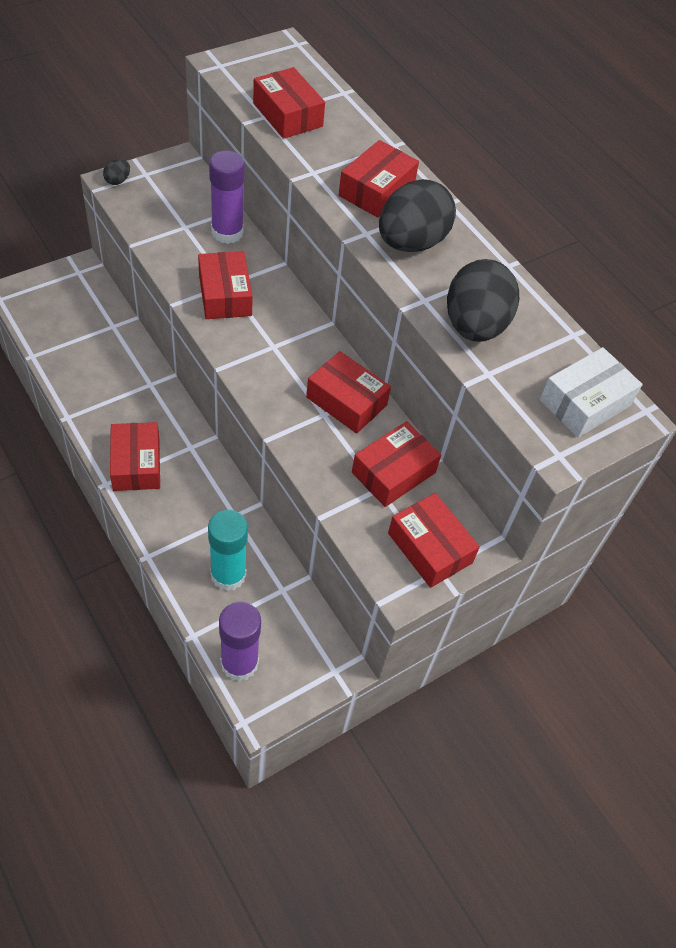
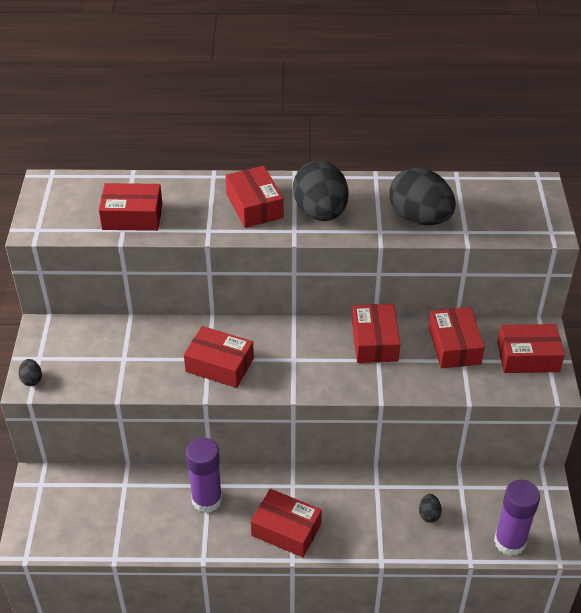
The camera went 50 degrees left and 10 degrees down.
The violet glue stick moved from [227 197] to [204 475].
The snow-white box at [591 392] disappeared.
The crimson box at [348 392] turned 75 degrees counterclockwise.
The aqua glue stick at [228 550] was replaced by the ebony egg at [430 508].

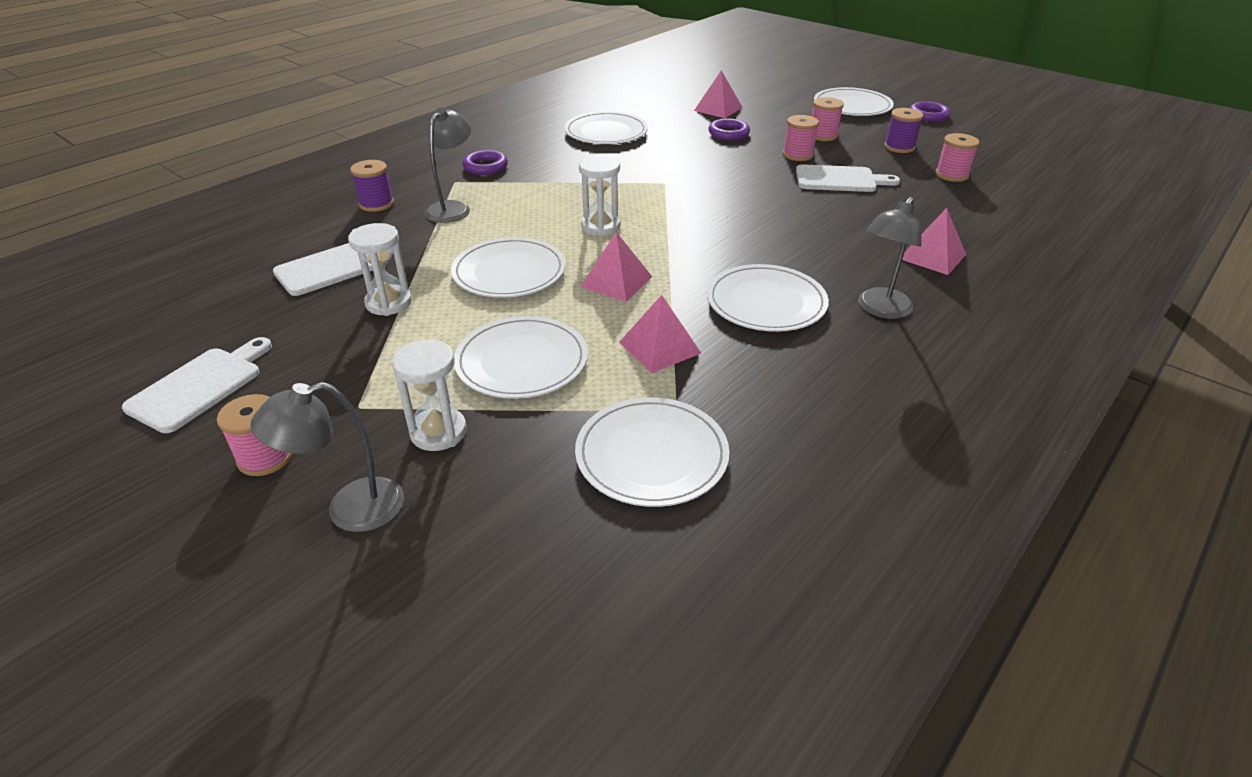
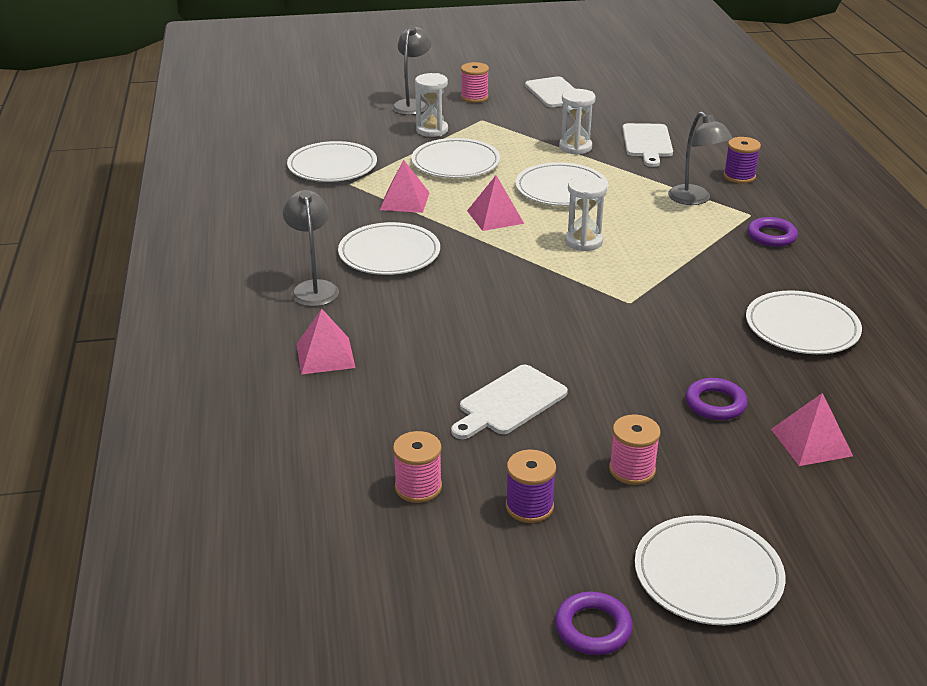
The camera went 130 degrees right and 5 degrees down.
The rosy bobbin at [801 138] disappeared.

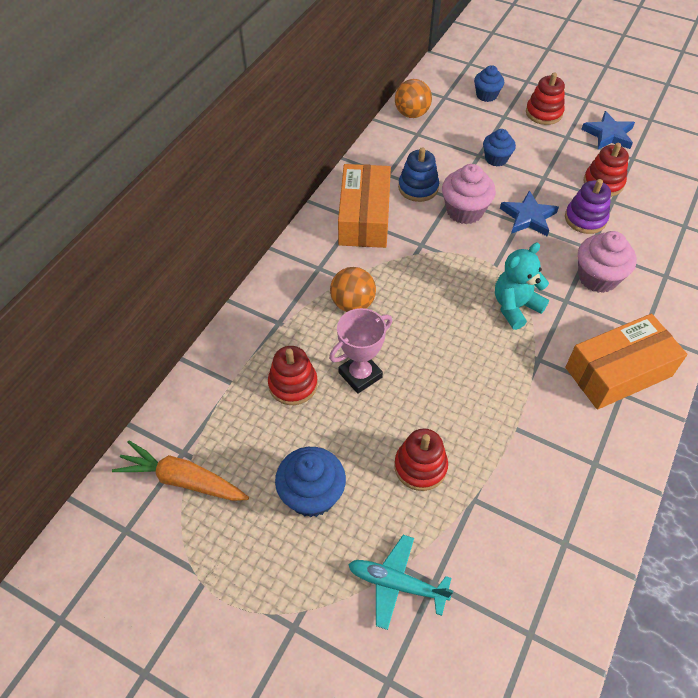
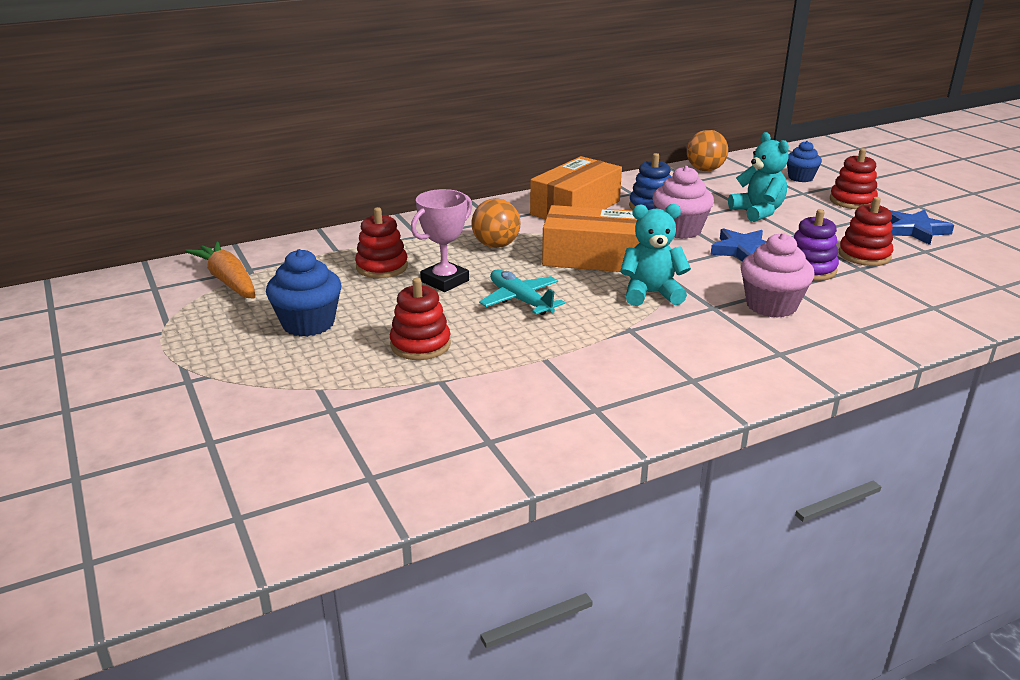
The camera went 35 degrees right and 25 degrees down.
The cobalt fairy cake at [499 148] was replaced by the aqua stuffed bear at [758 177].
The rosy prize cup at [360 351] turned 45 degrees counterclockwise.
The orange box moved from [626 362] to [591 238].
The aqua plane moved from [400 582] to [522 292].

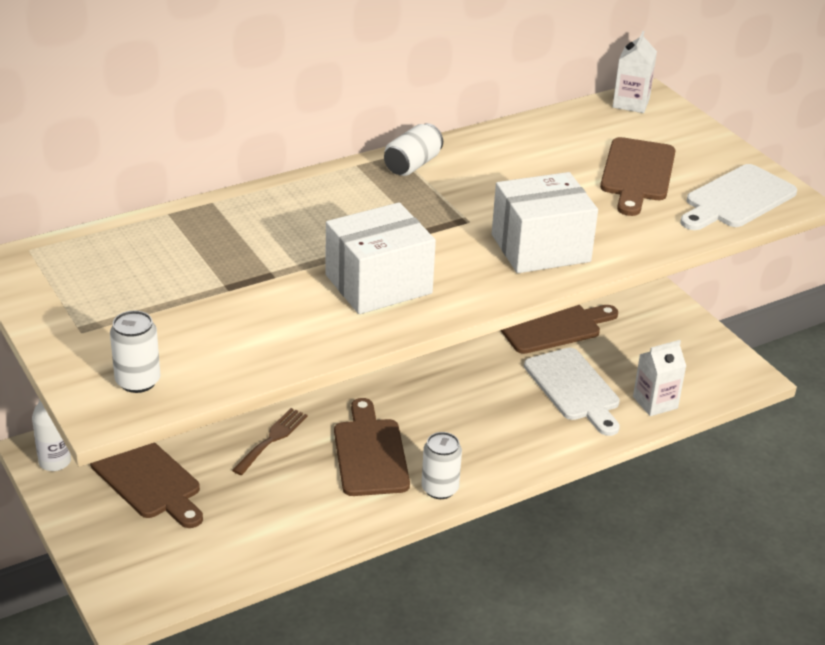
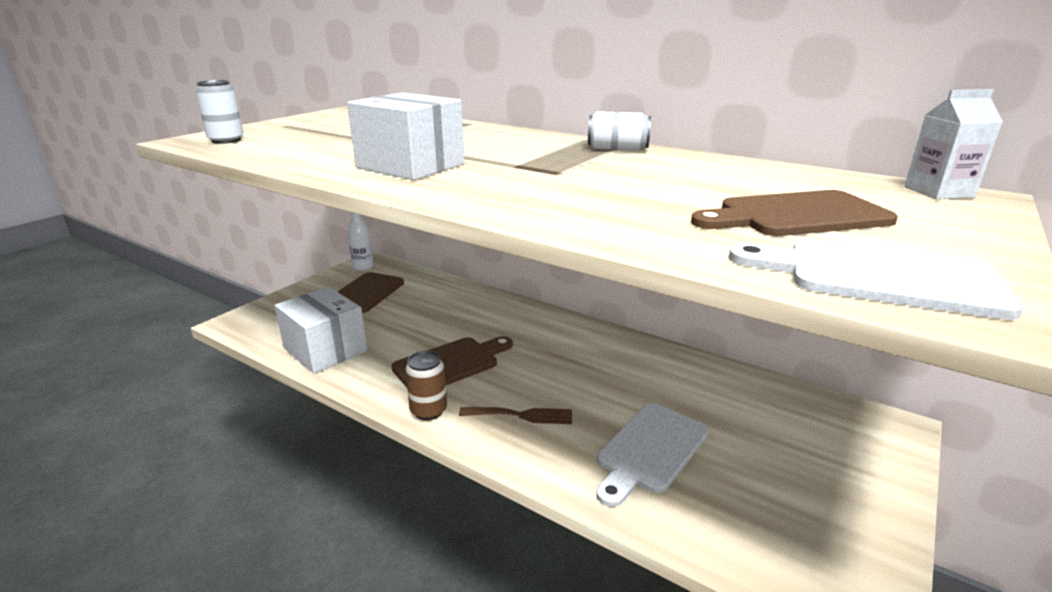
The camera went 65 degrees right and 10 degrees down.
The snow-white box moved from [545 222] to [321 330].
The russet bread board at [559 329] disappeared.
The snow-white milk carton at [659 378] disappeared.
The russet fork moved from [270 441] to [515 415].
The snow-white soda can at [441 465] became the russet soda can at [426 385].

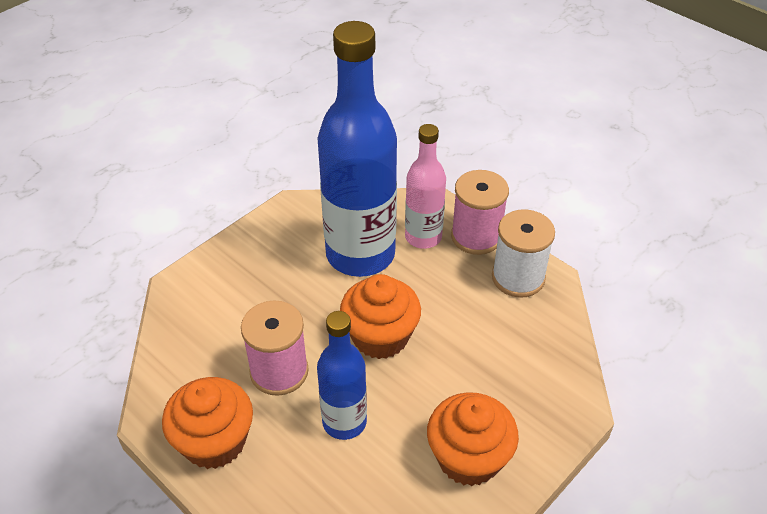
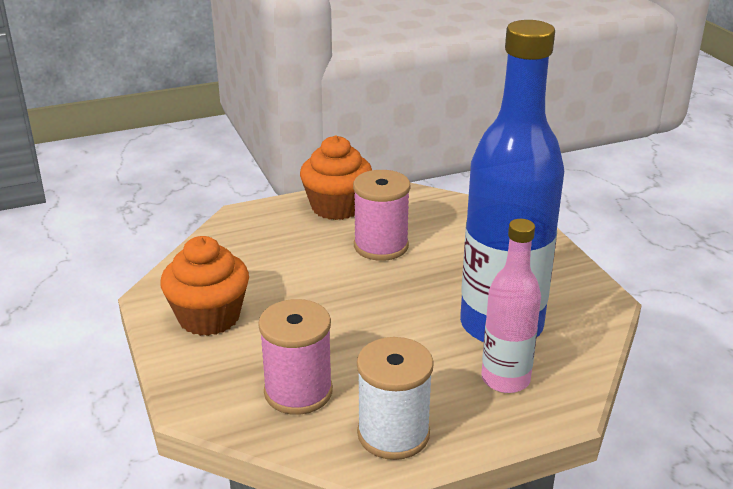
The camera went 115 degrees right and 15 degrees down.
The rosy bobbin moved from [480 212] to [295 357].
The orange fairy cake at [380 316] disappeared.
The cobalt flask at [342 375] disappeared.

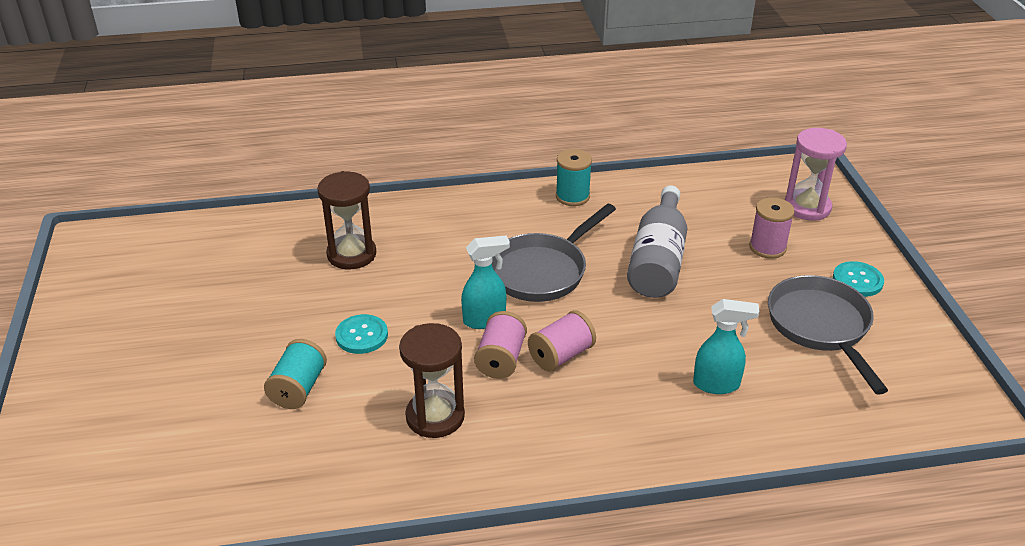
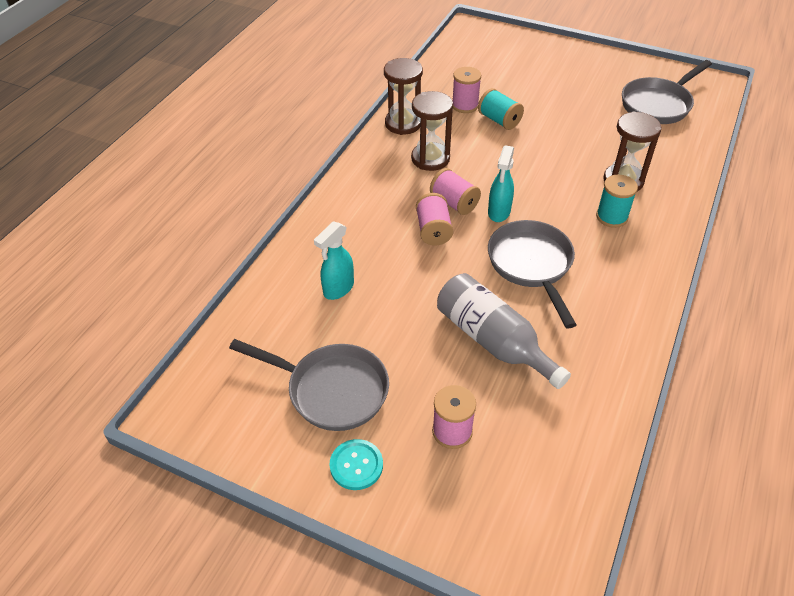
The camera went 125 degrees right and 10 degrees up.
The rosy hourglass at [816 174] disappeared.
The aqua bobbin moved from [574 177] to [617 201].
The aqua shirt button at [361 334] disappeared.
The russet hourglass at [403 96] appeared.
The grey frying pan at [667 92] appeared.
The rosy bobbin at [467 90] appeared.

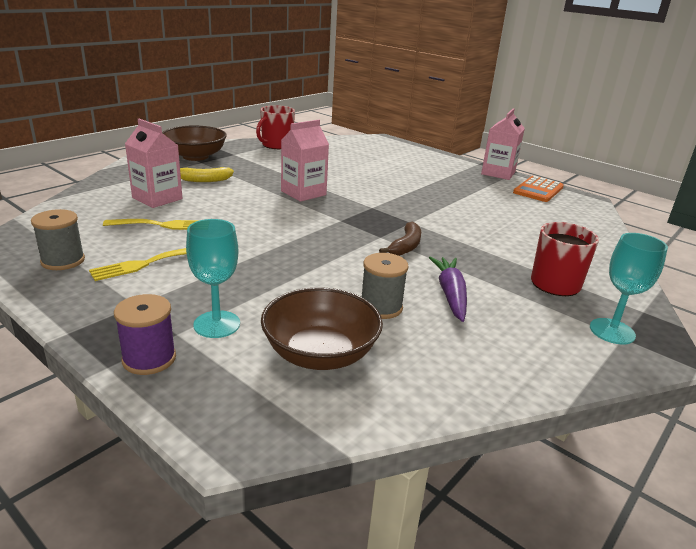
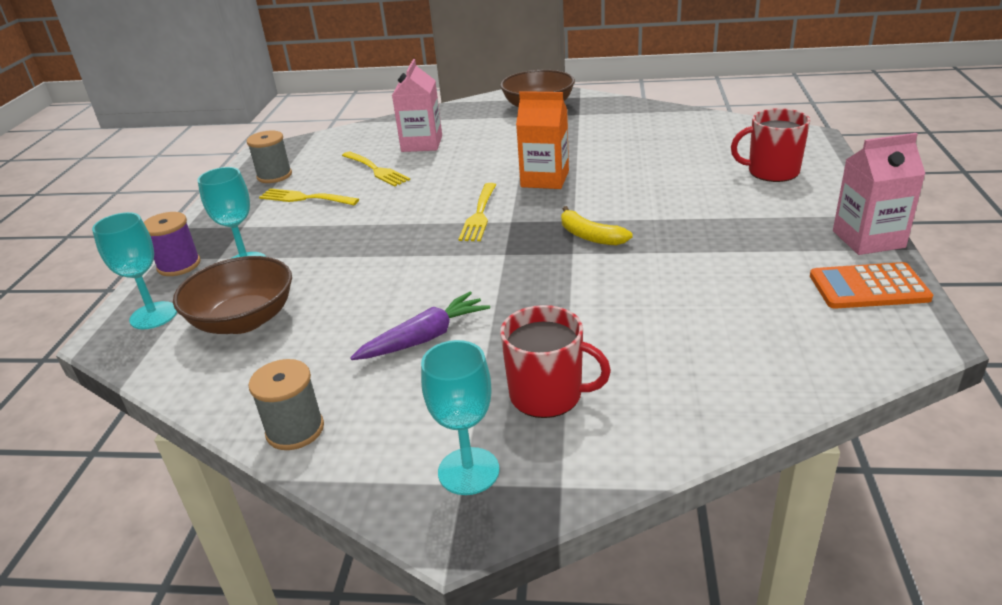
The camera went 60 degrees right and 5 degrees up.
The crimson mug moved from [275 127] to [771 145].
The rosy milk carton at [305 161] became the orange milk carton at [542 140].
The bright yellow banana moved from [207 174] to [597 225].
The russet banana at [400 239] disappeared.
The grey bobbin moved from [385 286] to [286 404].
The bright yellow fork at [477 212] appeared.
The aqua goblet at [134 270] appeared.

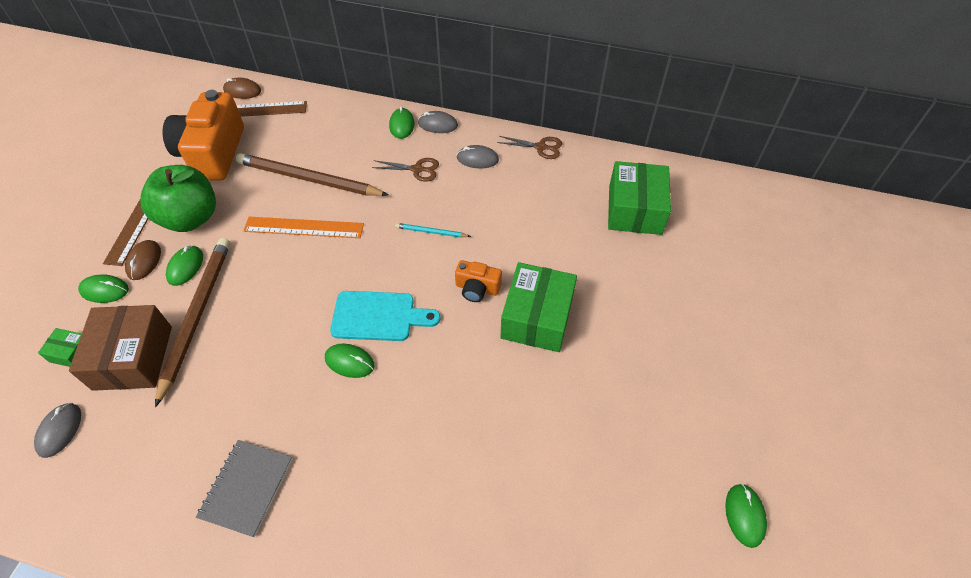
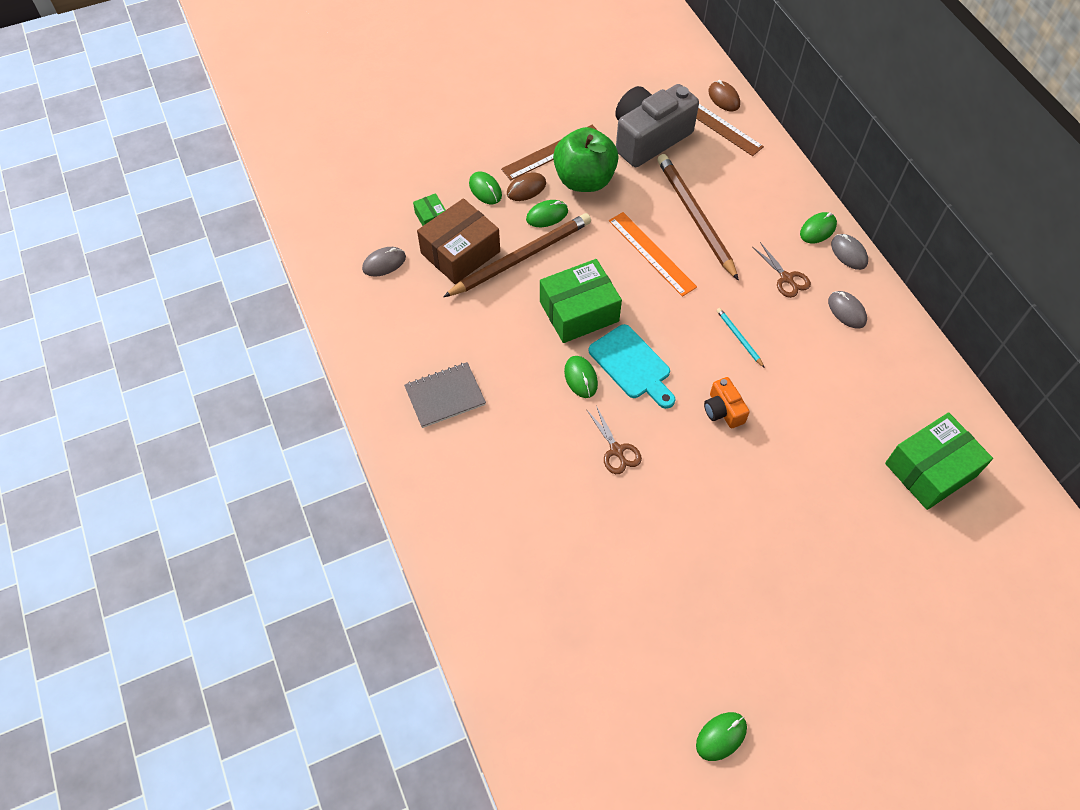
The camera went 50 degrees right and 5 degrees up.
The orange compact camera at [203 135] became the grey compact camera at [657 125].
The russet scissors moved from [529 147] to [614 440].
The green box moved from [538 307] to [581 301].

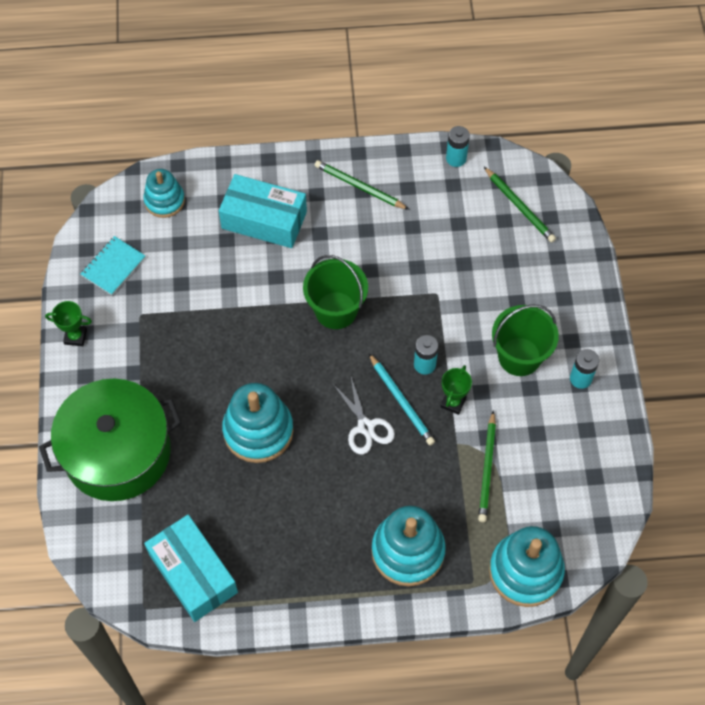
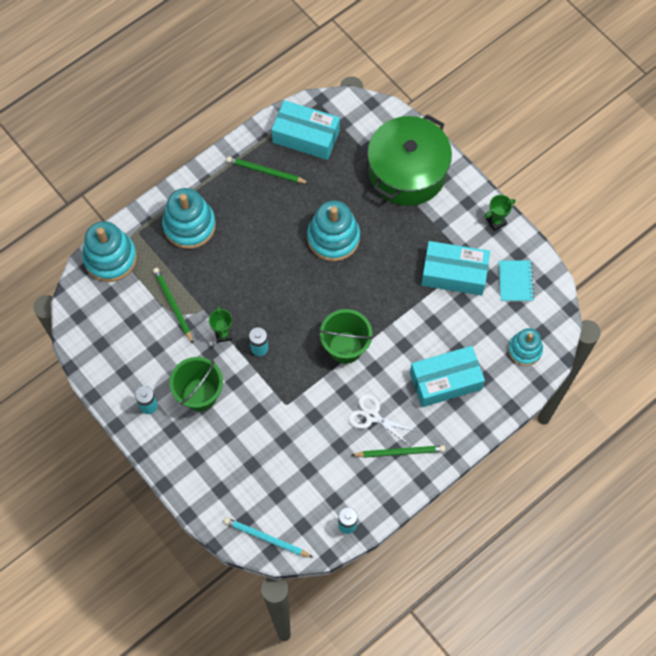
The camera went 145 degrees right and 5 degrees up.
The green lead pencil moved from [520 205] to [267 169].
The aqua lead pencil moved from [402 400] to [269 538].
The snow-white scissors moved from [363 414] to [381 419].
The aqua box at [455 268] appeared.

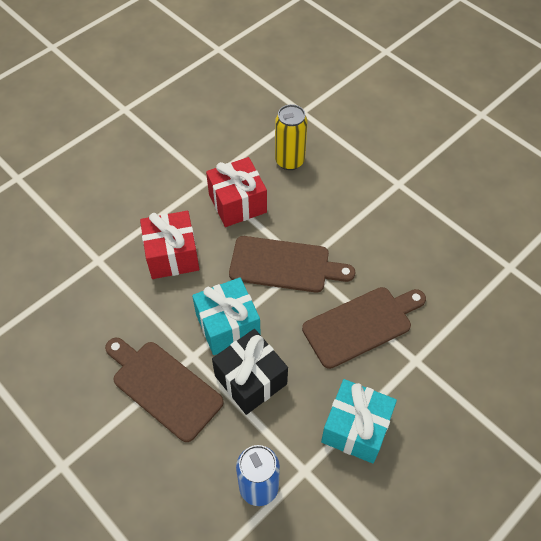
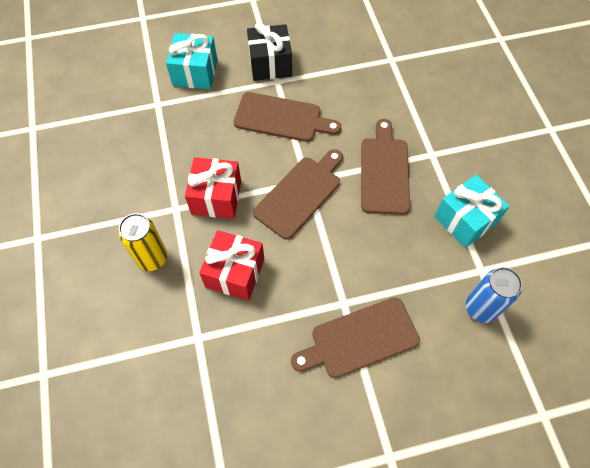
The camera went 60 degrees left and 5 degrees up.
The bright yellow soda can moved from [291 137] to [143 242].
The aqua wrapped gift moved from [226 316] to [191 61].
The ebony wrapped gift moved from [250 372] to [269 51].
The russet bread board at [287 117] appeared.

